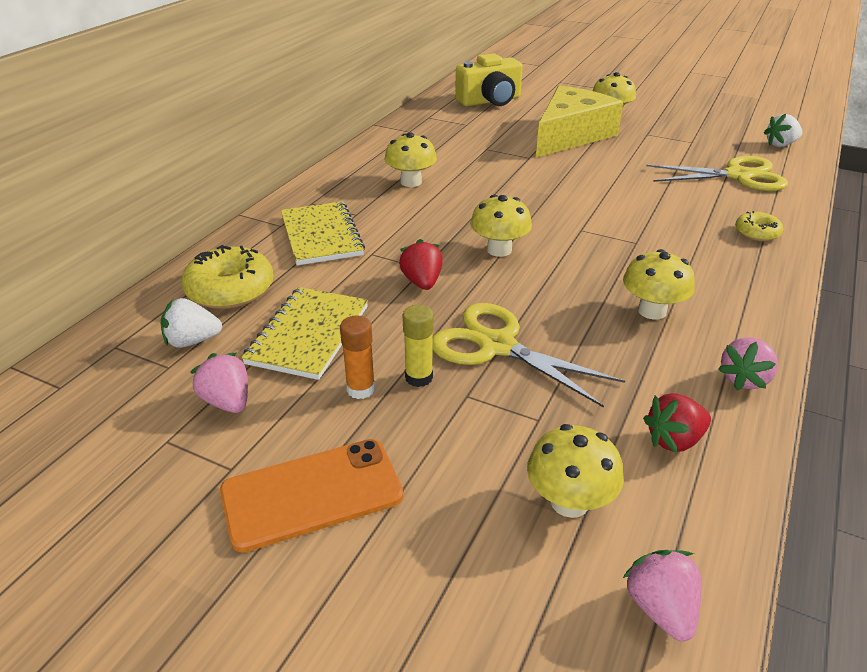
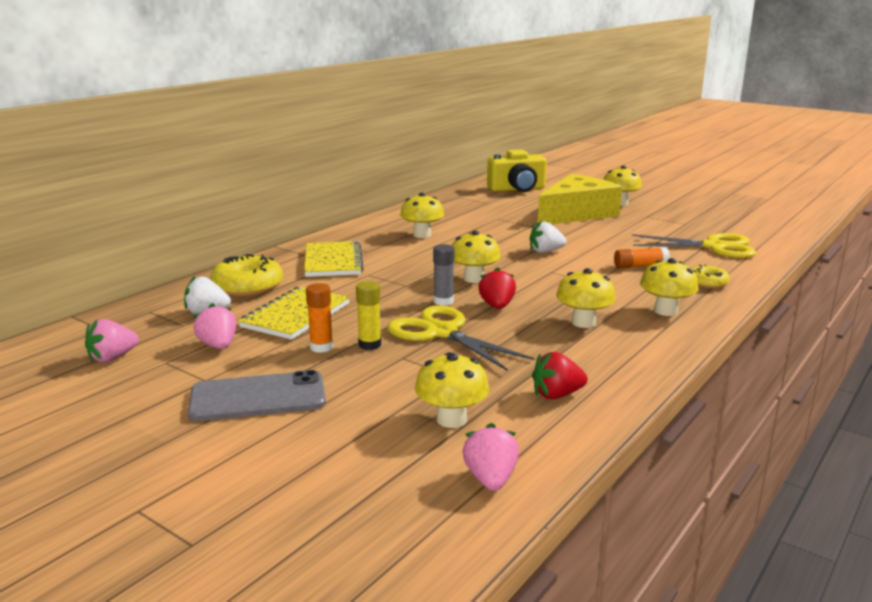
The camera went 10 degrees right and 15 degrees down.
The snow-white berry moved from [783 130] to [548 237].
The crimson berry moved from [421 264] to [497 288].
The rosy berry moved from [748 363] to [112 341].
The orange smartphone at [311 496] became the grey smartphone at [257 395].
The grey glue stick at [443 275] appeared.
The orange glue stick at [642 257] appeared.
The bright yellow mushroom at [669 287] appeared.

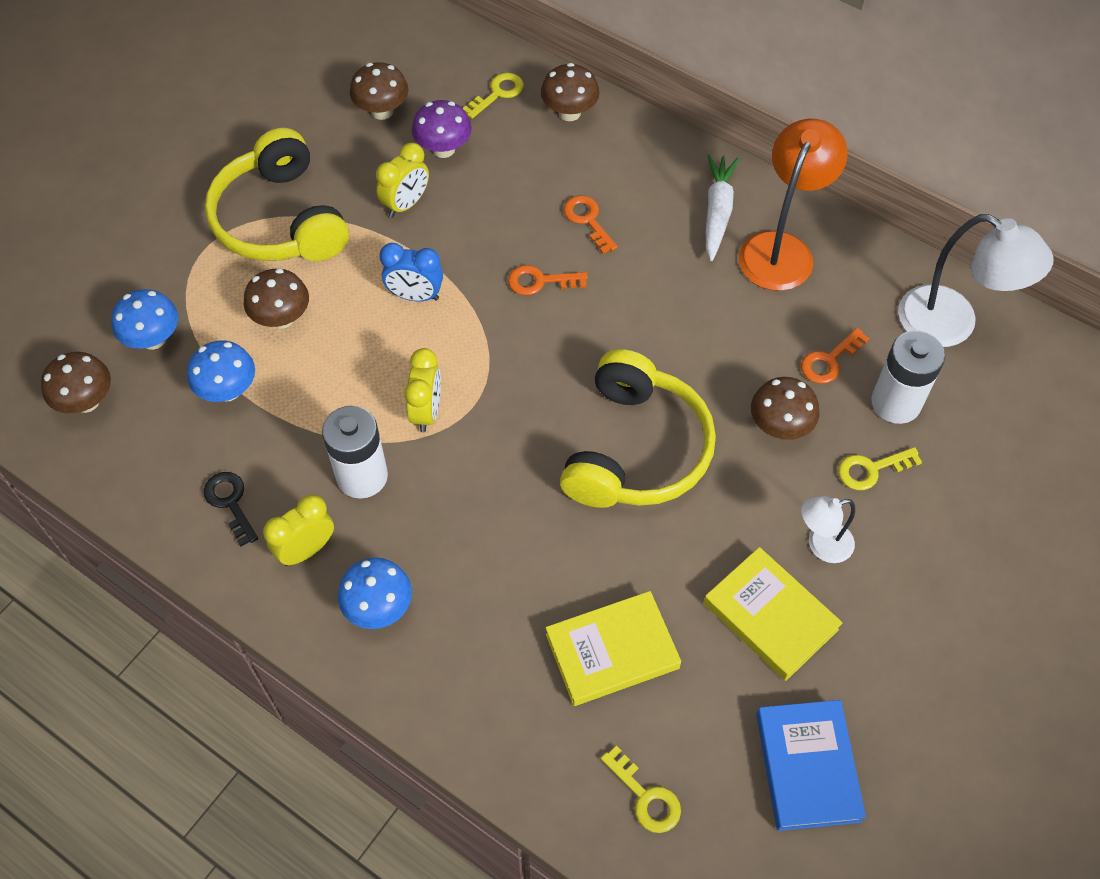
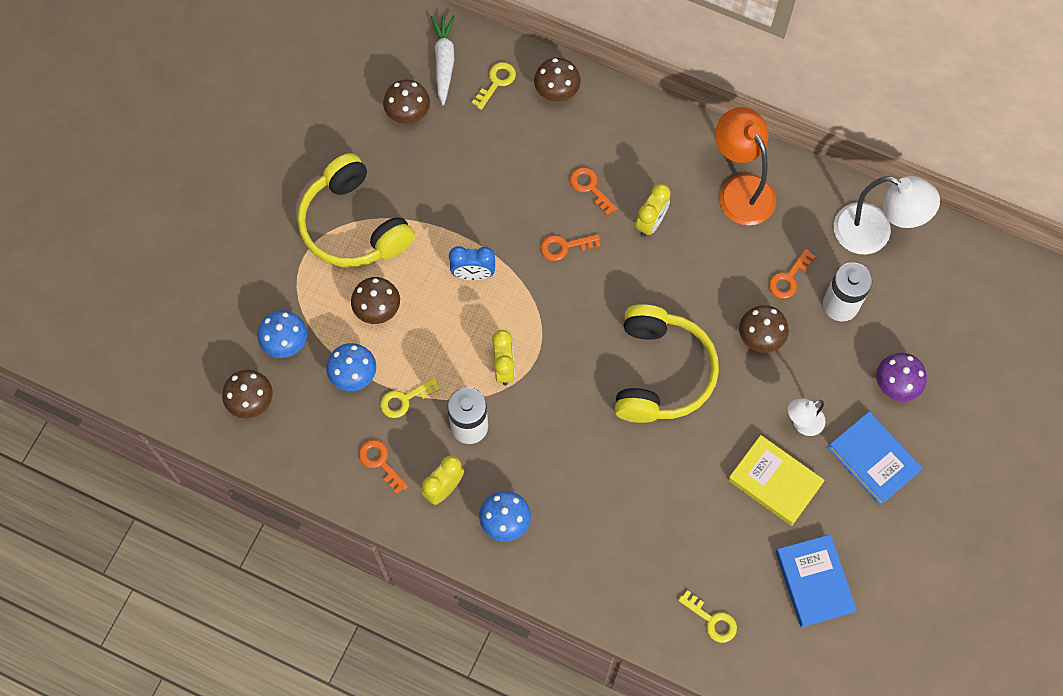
The camera went 10 degrees left and 10 degrees up.
The violet mushroom moved from [442 129] to [901 377].
The orange reading lamp at [793 205] turned 45 degrees counterclockwise.
The bright yellow bedside clock moved from [402 180] to [653 210].
The snow-white root vegetable moved from [722 208] to [443 60].
The bright yellow latchkey moved from [880 468] to [410 398].
The ebony latchkey at [231 509] became the orange latchkey at [383 467].
The bright yellow hardcover at [613 648] disappeared.
The cobalt hardcover at [875 458] appeared.

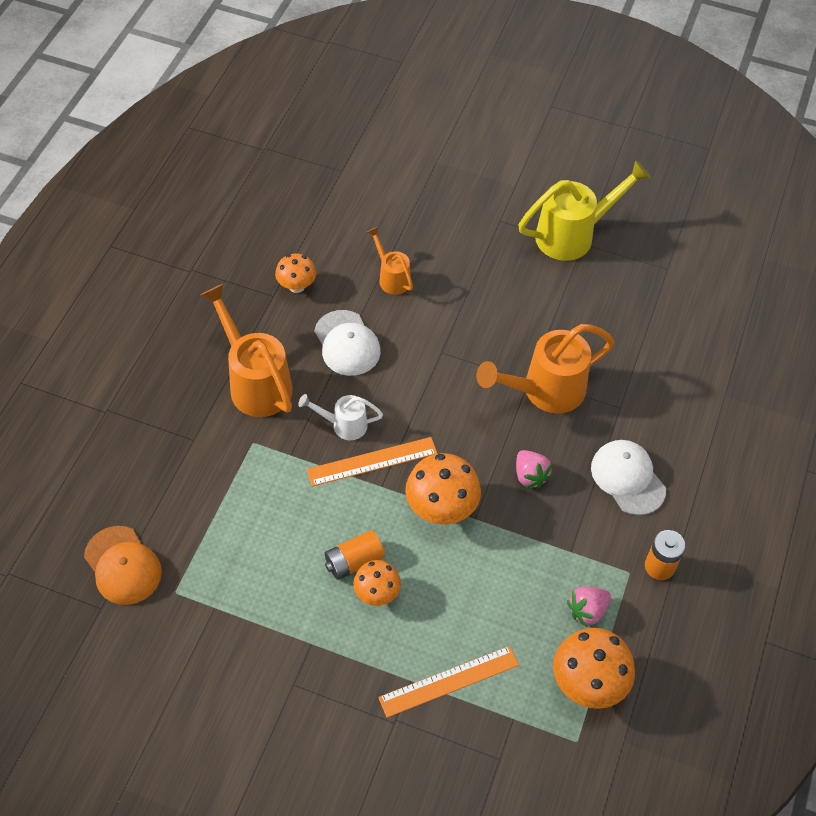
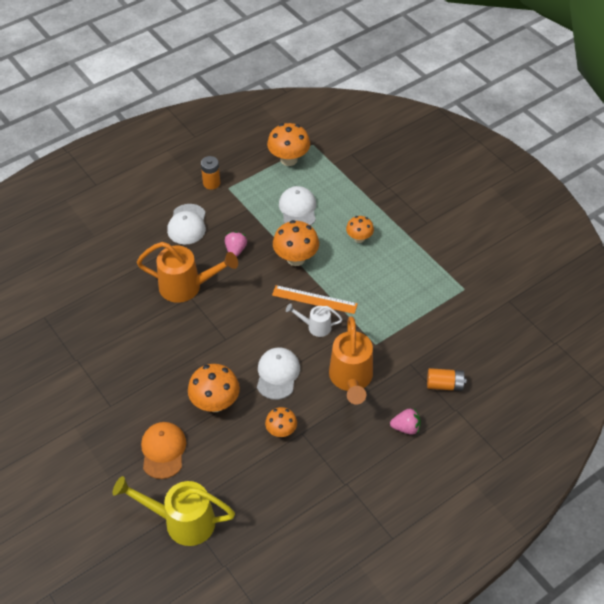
The camera went 145 degrees left and 5 degrees down.
The bright yellow watering pot moved from [584 210] to [174 511].
The orange watering pot at [390 261] was replaced by the orange mushroom at [214 388].
The snow-white watering pot at [340 417] turned 150 degrees clockwise.
The orange baseball cap moved from [123 565] to [163 450].
The orange battery moved from [355 555] to [446 379].
The rosy berry moved from [589 607] to [405 421].
The orange ruler at [448 682] disappeared.
The snow-white baseball cap at [297 206] appeared.

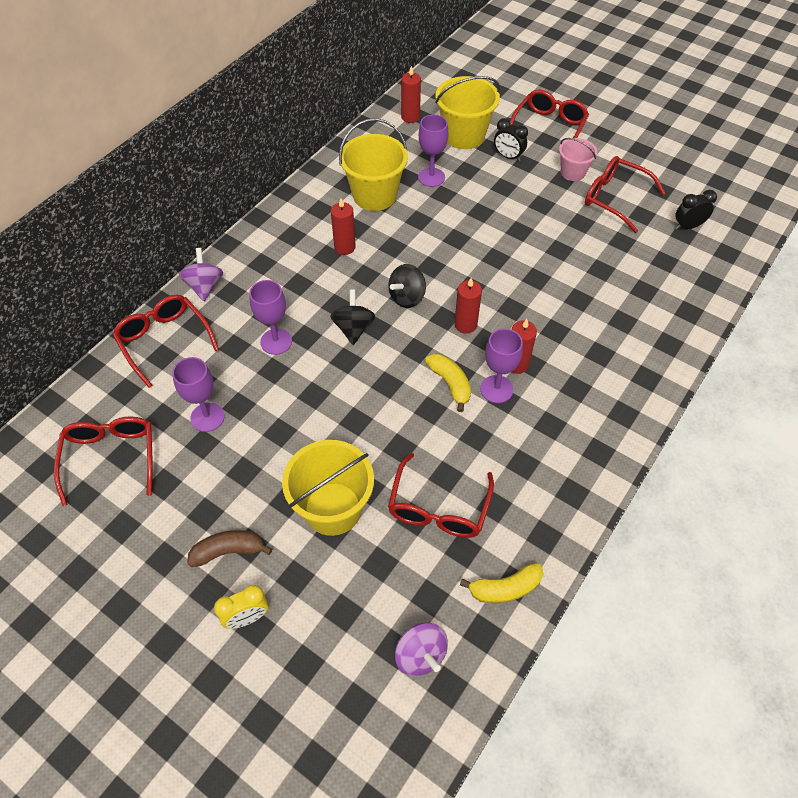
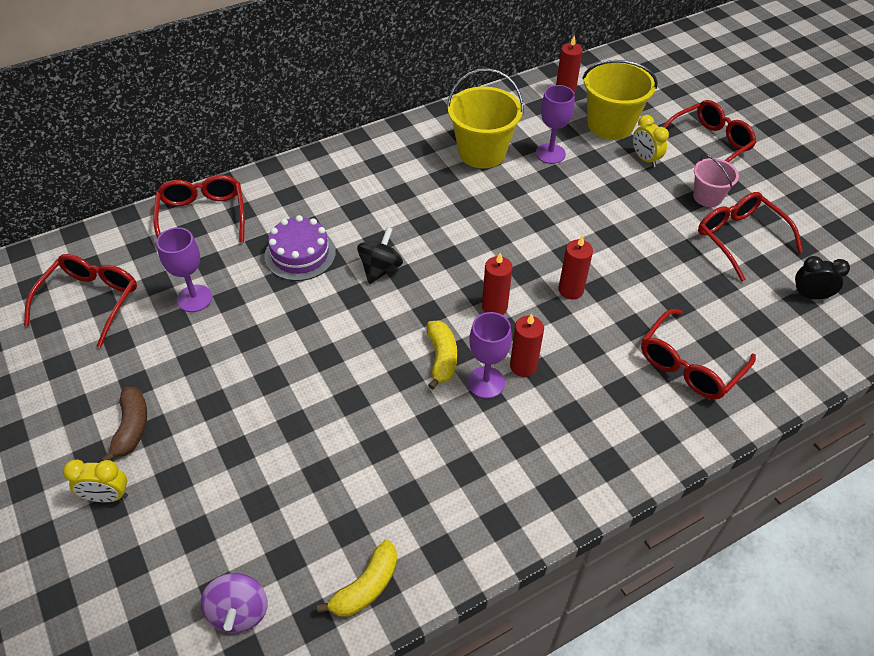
The camera went 25 degrees right and 5 degrees down.
The ebony bedside clock at [511 140] became the bright yellow bedside clock at [651 141].
The crimson pillar candle moved from [343 226] to [575 267].
The violet whirligig at [201 274] disappeared.
The ebony whirligig at [407 286] disappeared.
The violet goblet at [270 317] was replaced by the violet layer cake at [300 248].
The bright yellow sand bucket at [328 488] disappeared.
The crimson eyeglasses moved from [441 495] to [698 354].
The russet banana at [230 548] turned 75 degrees clockwise.
The bright yellow banana at [502 583] turned 60 degrees counterclockwise.

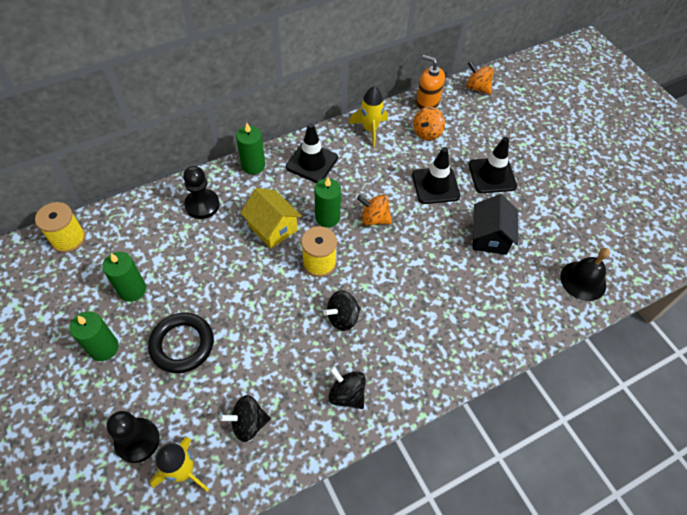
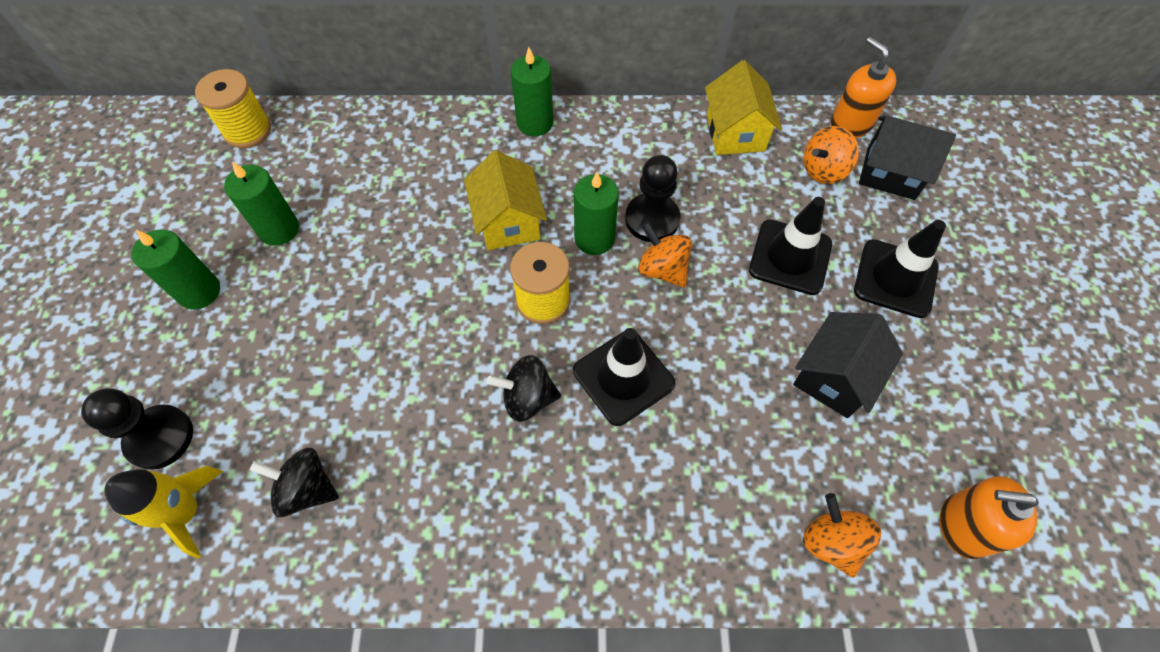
The camera went 30 degrees right and 5 degrees up.
The orange whirligig moved from [480 77] to [842 535].
The bright yellow spaceship at [368 116] was replaced by the bright yellow house at [743 107].
The ebony road cone moved from [312 153] to [624 377].
The ebony pawn moved from [201 192] to [652 198].
The ebony hand bell at [585 274] was replaced by the orange pump bottle at [989 517].
The ebony hoop at [181 342] disappeared.
The ebony whirligig at [347 387] disappeared.
The ebony house at [907 158] appeared.

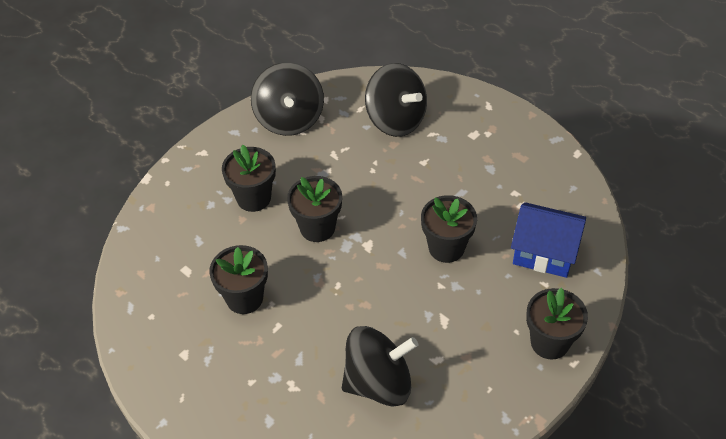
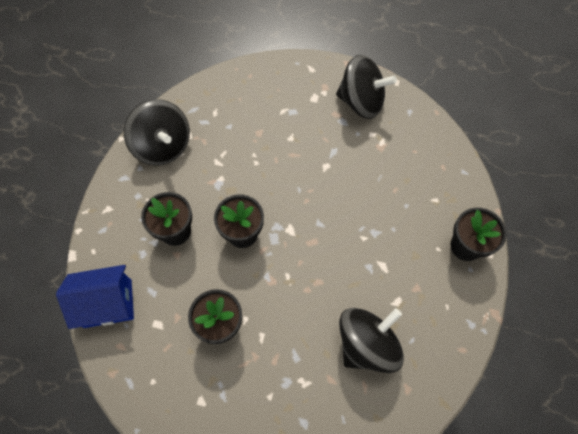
The camera went 30 degrees left and 15 degrees up.
The ebony whirligig moved from [396 100] to [366 87].
The ebony flower pot at [449 229] disappeared.
The cobalt house moved from [548 240] to [95 297].

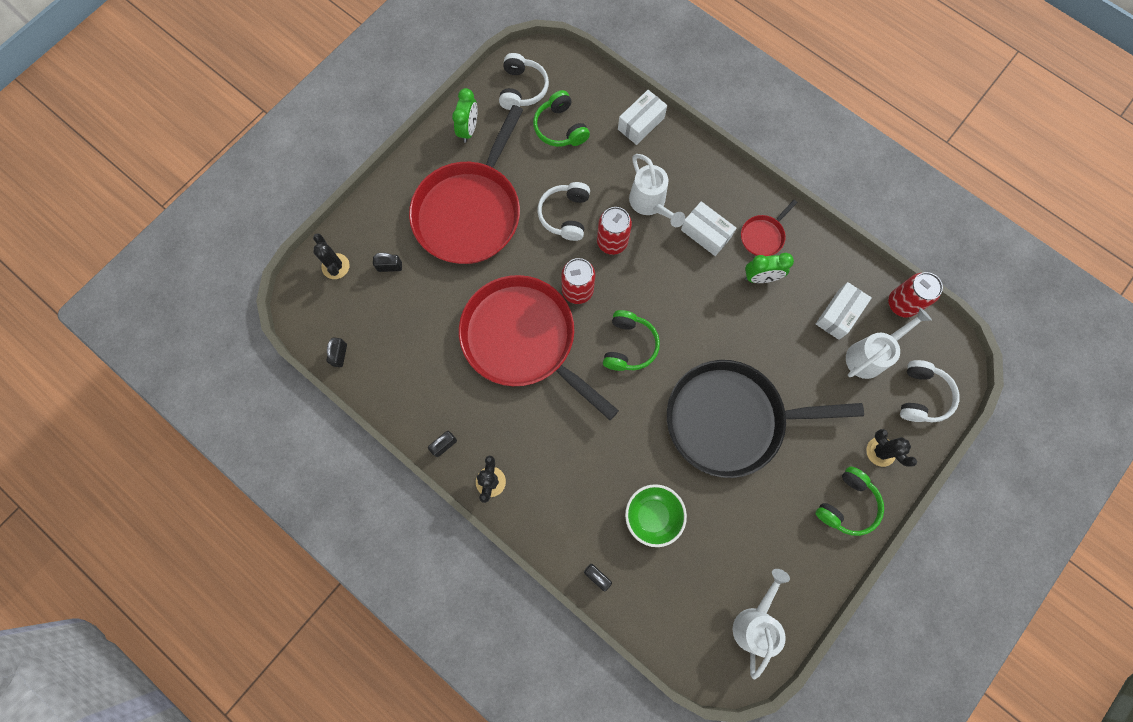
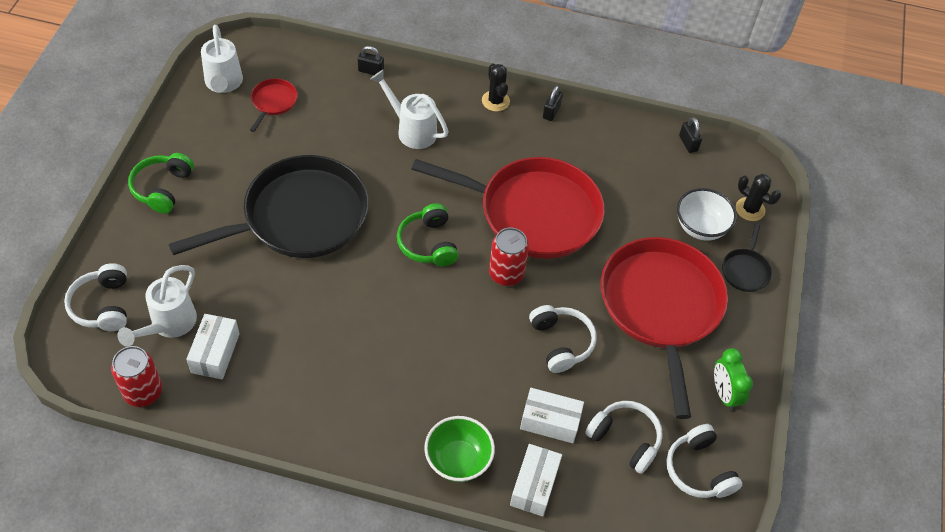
The camera went 150 degrees right and 20 degrees down.
The green headset at [561 118] became the snow-white headset at [624 437].
The snow-white watering pot moved from [657 190] to [409 109].
The crimson frying pan moved from [769 228] to [274 105].
The snow-white box moved from [708 228] to [552 415].
The crimson soda can at [614 231] disappeared.
The ebony small lock at [387 262] was replaced by the snow-white deep dish at [707 214].
The green bedside clock at [769 268] disappeared.
The ebony prickly plant at [891 448] disappeared.
The green deep dish moved from [656 515] to [459 449].
The ebony frying pan at [747 258] appeared.

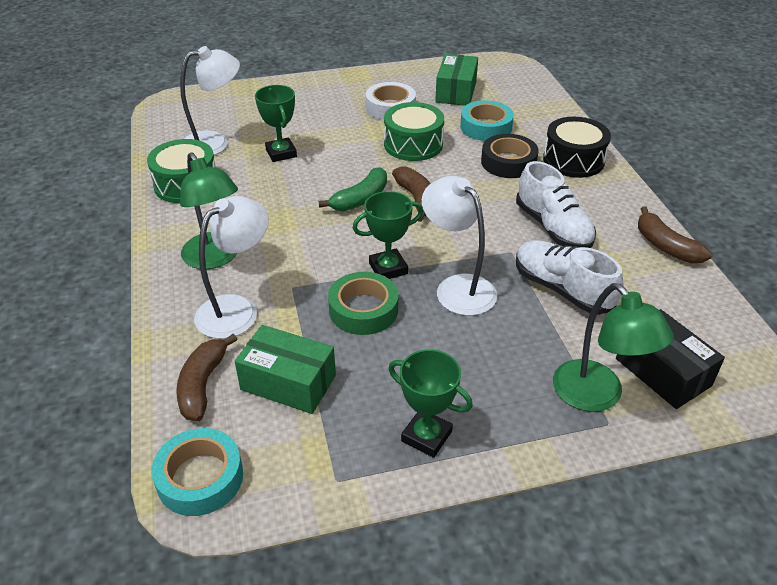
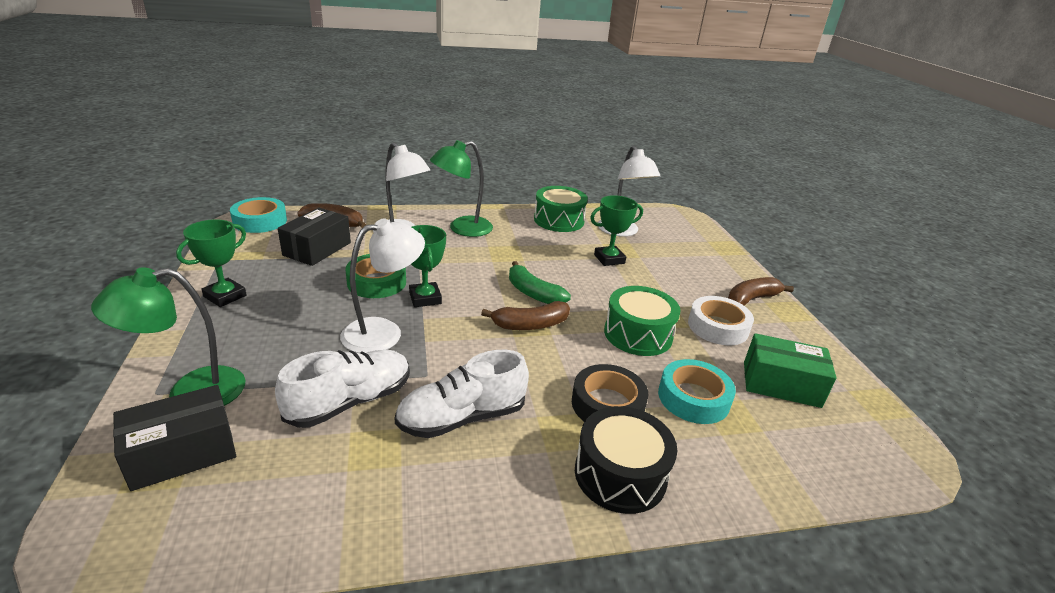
The camera went 90 degrees right and 10 degrees down.
The russet banana moved from [675 234] to [761 291].
The green box at [285 369] became the ebony box at [314 237].

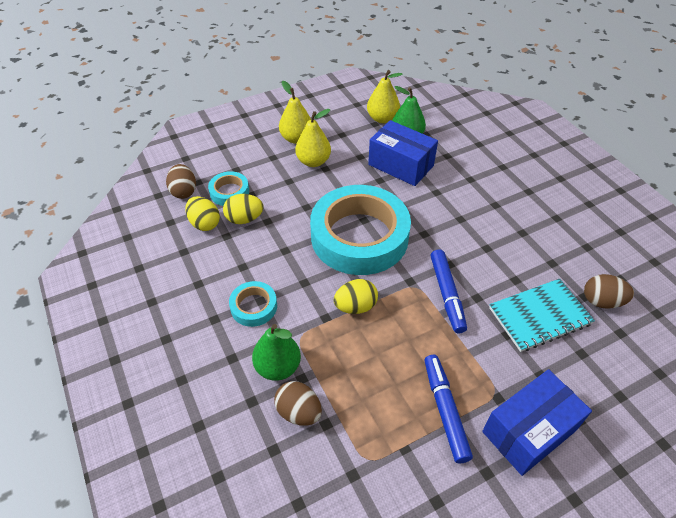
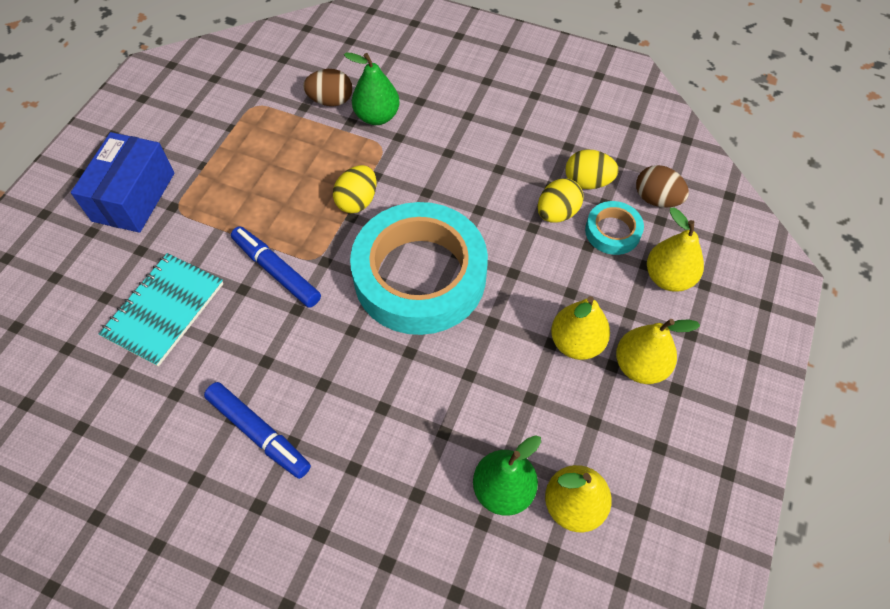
The camera went 140 degrees right and 10 degrees up.
The cobalt box at [403 153] disappeared.
The russet egg at [609 291] disappeared.
The aqua tape at [253 304] disappeared.
The cobalt marker pen moved from [448 409] to [257 430].
The bright yellow pear fruit at [675 250] appeared.

